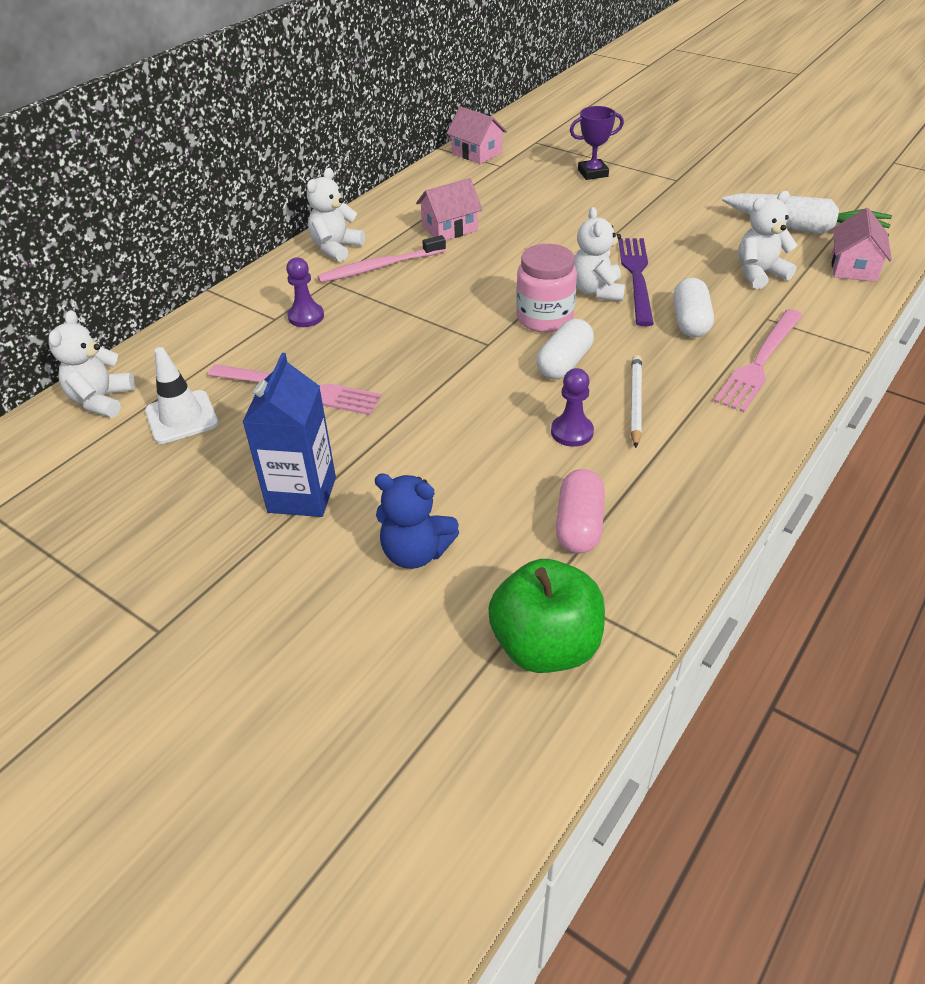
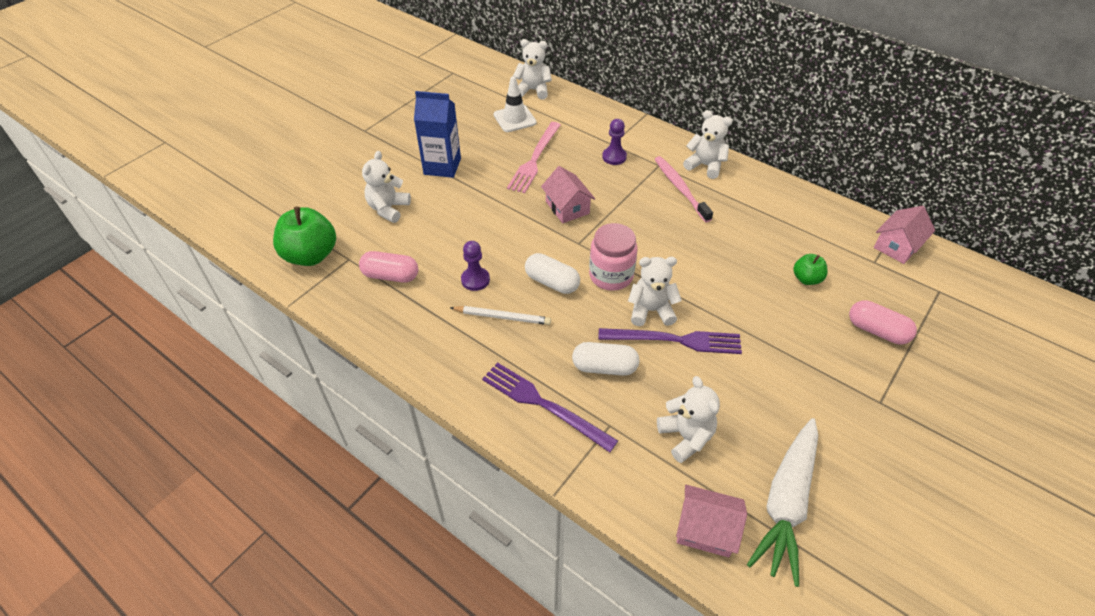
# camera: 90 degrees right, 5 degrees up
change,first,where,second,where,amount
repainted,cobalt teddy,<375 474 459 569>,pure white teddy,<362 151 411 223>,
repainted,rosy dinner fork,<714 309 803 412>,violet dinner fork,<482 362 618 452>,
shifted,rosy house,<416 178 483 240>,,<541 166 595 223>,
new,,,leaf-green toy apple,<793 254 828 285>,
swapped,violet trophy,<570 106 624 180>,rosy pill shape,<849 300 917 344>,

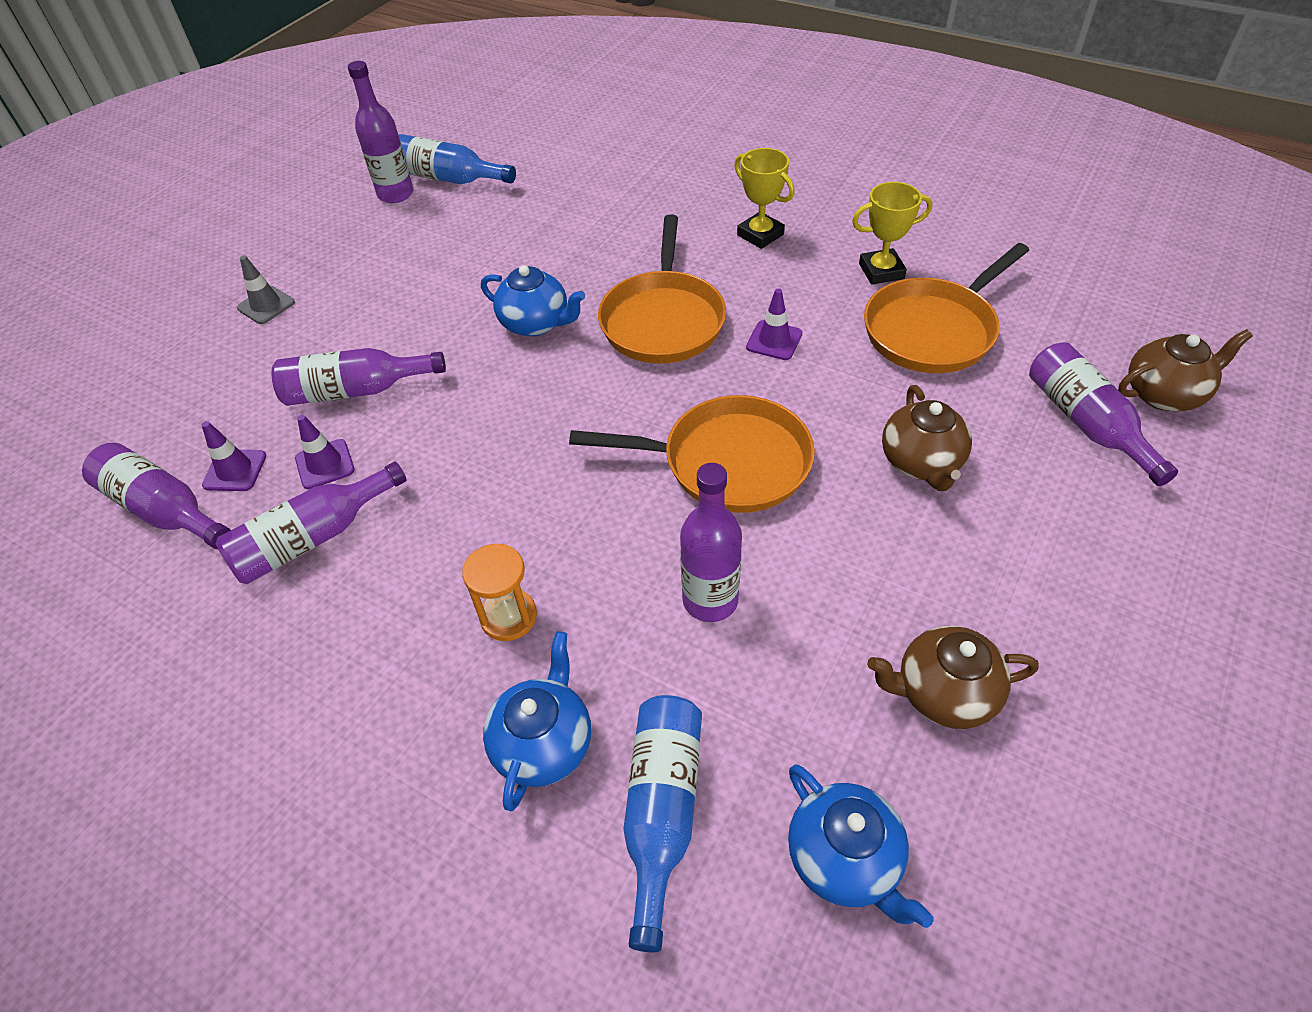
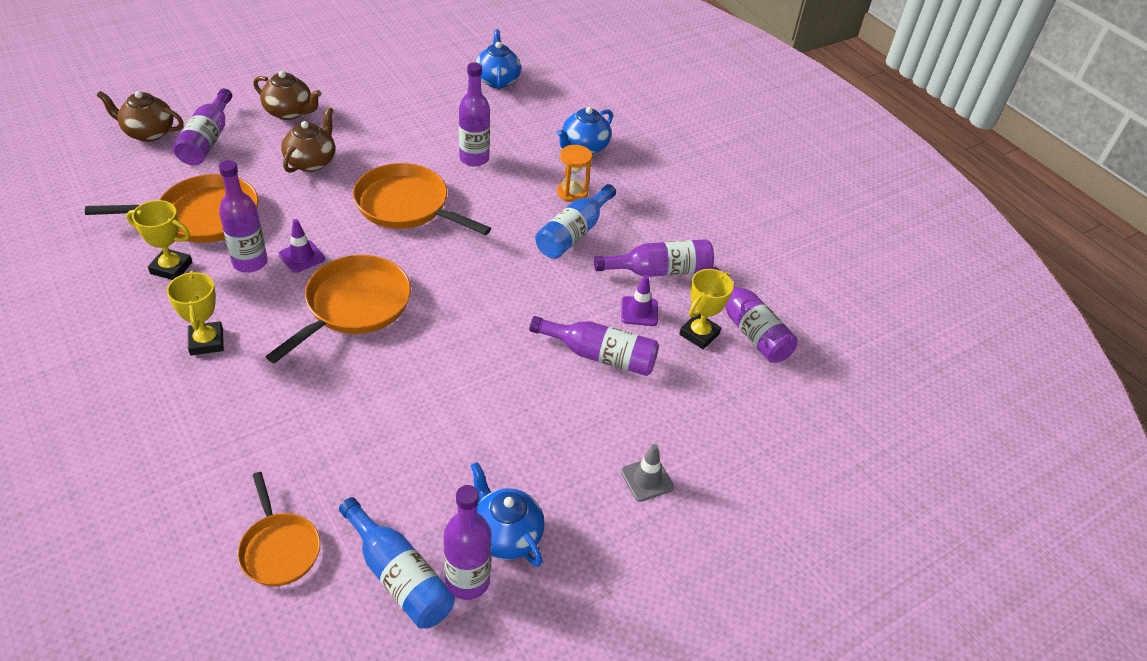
# camera: 160 degrees left, 5 degrees down
change,first,where,second,where,amount
new,,,violet flask,<219 160 268 273>,
new,,,orange skillet,<237 472 320 586>,
shifted,russet teapot,<867 626 1039 729>,,<253 71 321 120>,
shifted,cobalt teapot,<481 265 585 337>,,<470 462 545 567>,
shifted,cobalt flask,<623 695 702 952>,,<535 184 616 259>,
swapped,violet safety cone,<202 421 266 491>,yellow trophy,<679 269 734 349>,

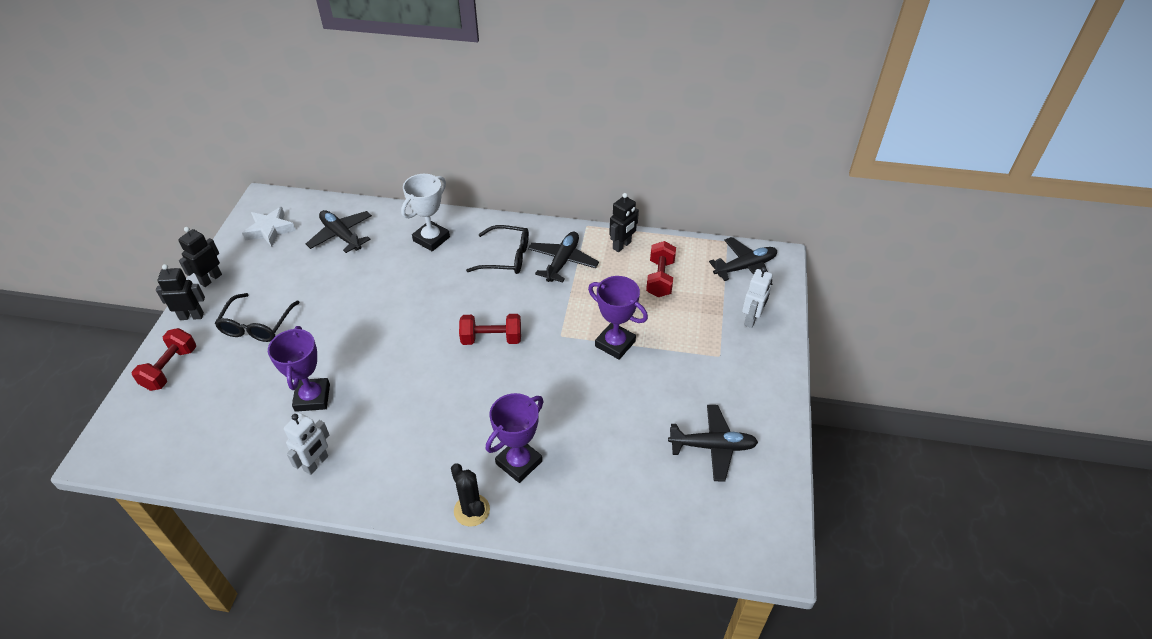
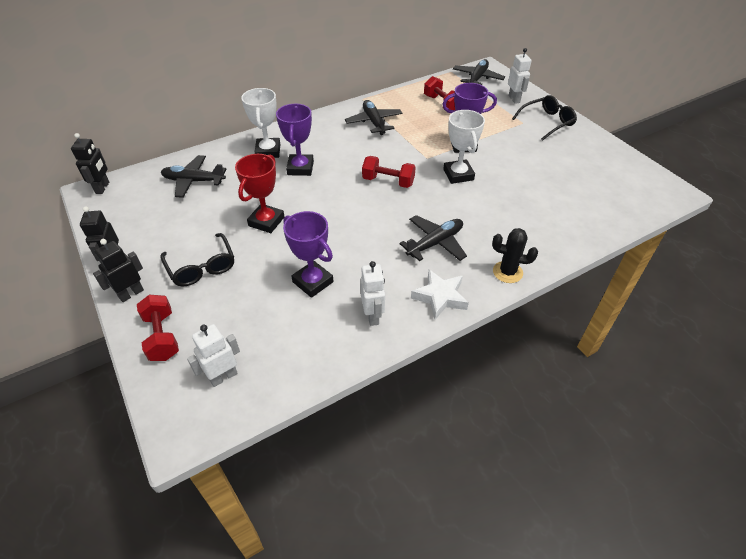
# camera: 40 degrees left, 0 degrees up
change,first,where,second,where,amount
shifted,jet-black toy robot,<609 193 639 252>,,<71 133 109 194>,
new,,,pure white toy robot,<187 324 240 387>,
new,,,crimson trophy,<235 154 285 233>,
shifted,violet trophy,<486 393 544 483>,,<276 104 314 176>,
rotated,crimson free weight,<459 314 521 345>,,<362 156 416 188>,60 degrees clockwise
shifted,jet-black plane,<668 405 758 482>,,<399 215 467 261>,
shifted,pure white star,<242 207 296 247>,,<411 269 469 320>,
new,,,pure white trophy,<443 110 485 184>,
shifted,jet-black glasses,<466 225 529 274>,,<512 95 577 141>,

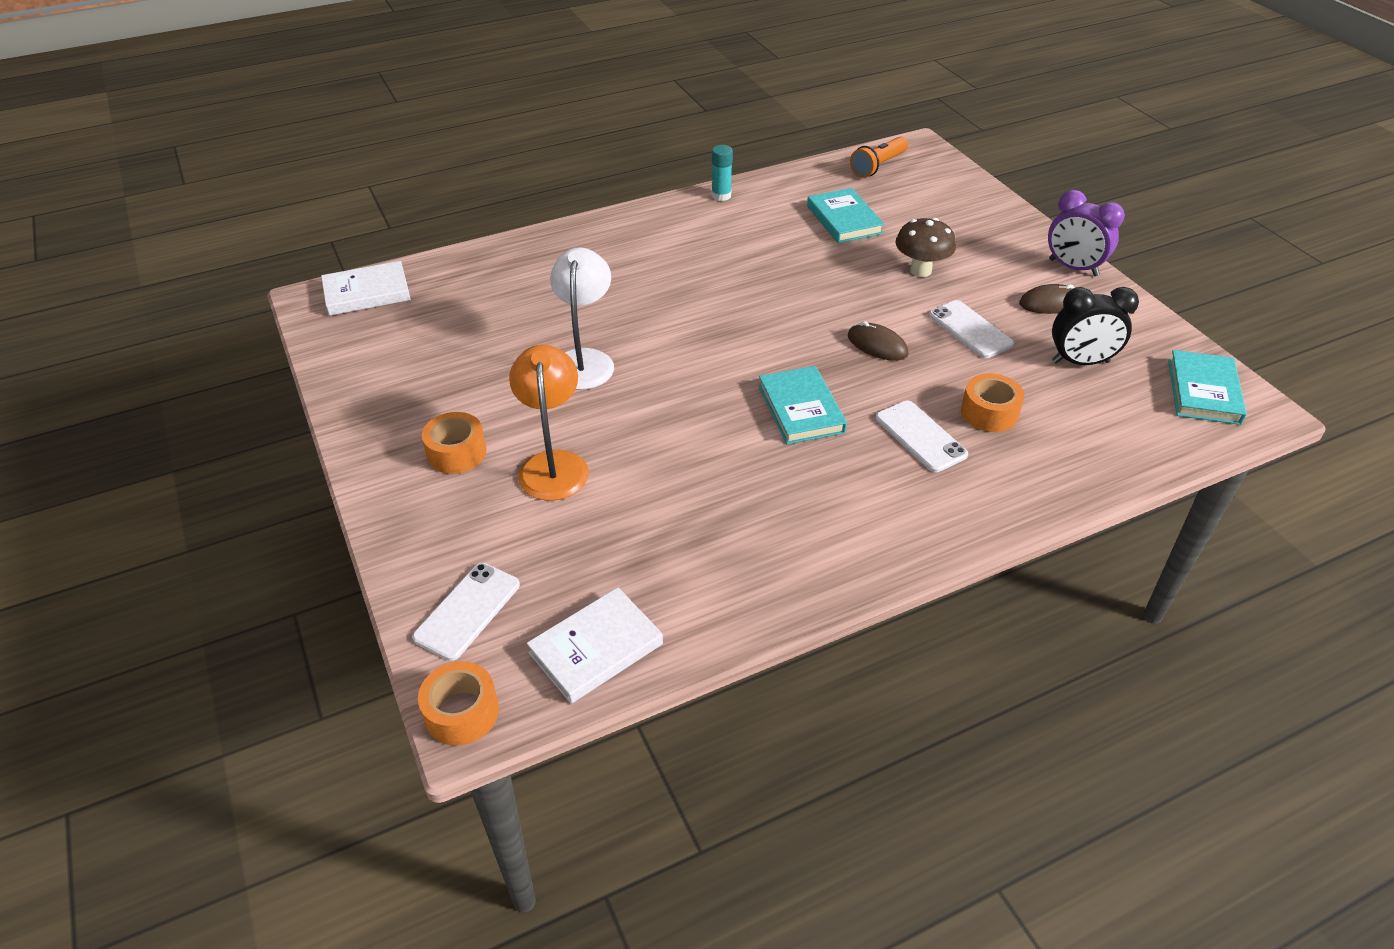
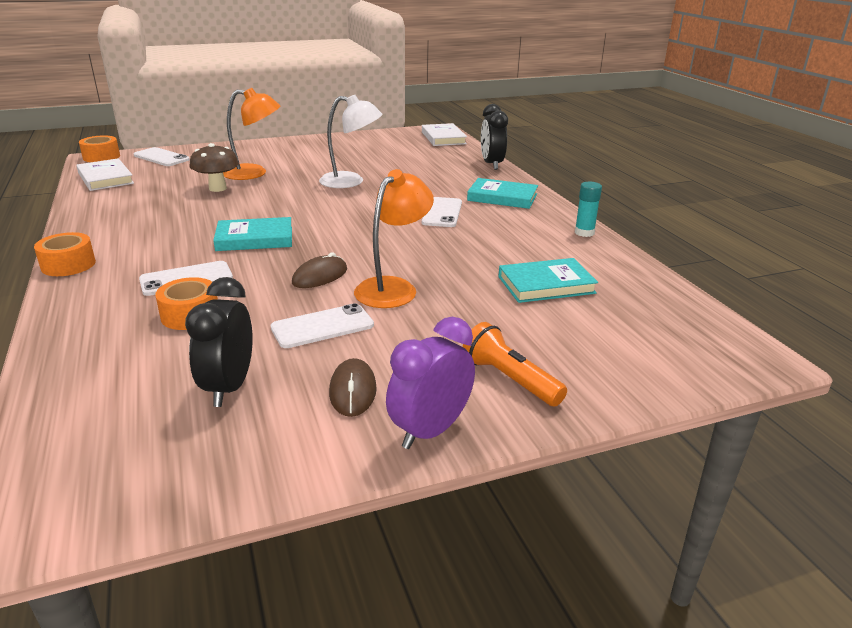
# camera: 95 degrees right, 15 degrees down
change,first,where,second,where,amount
shifted,orange sticky tape,<422 412 486 474>,,<34 232 96 276>,
shifted,russet toadstool,<895 218 956 277>,,<189 143 239 192>,
new,,,orange desk lamp,<354 169 434 308>,
new,,,pure white phone,<422 197 462 227>,
shifted,orange flashlight,<850 137 908 178>,,<463 322 567 407>,
shifted,aqua hardcover,<1168 350 1247 425>,,<467 178 538 209>,
new,,,jet-black alarm clock,<481 104 508 170>,

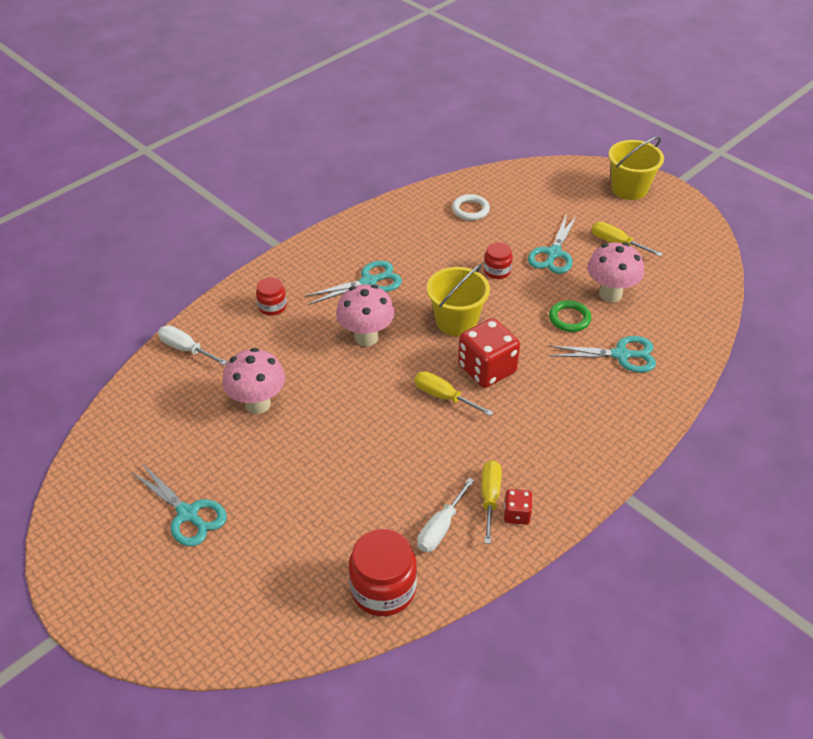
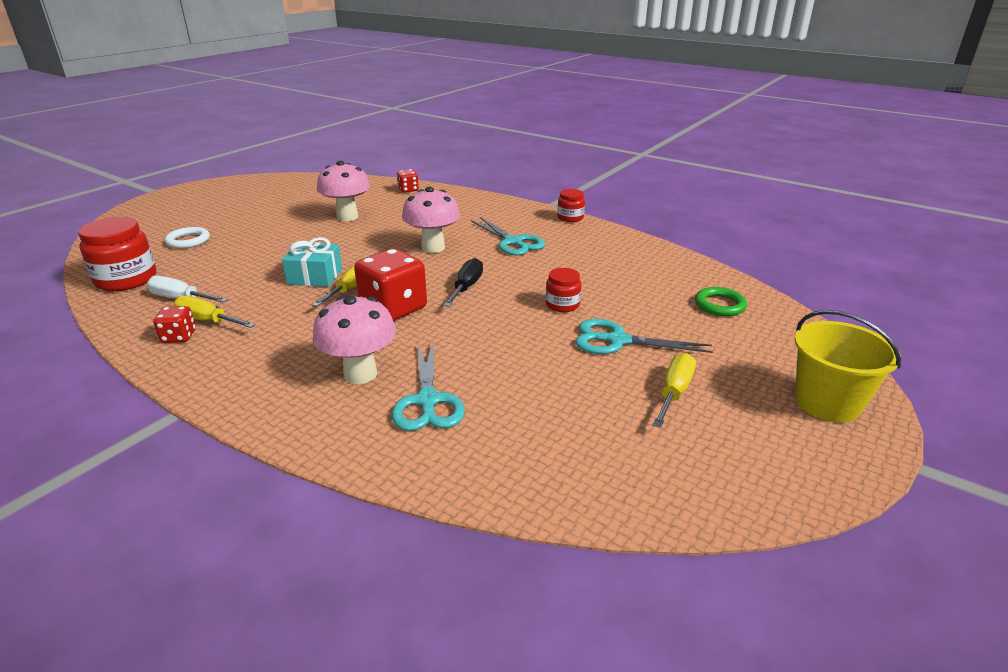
# camera: 80 degrees right, 15 degrees down
change,first,where,second,where,amount
shifted,pure white torus,<452 194 490 220>,,<165 227 210 249>,
rotated,yellow flat screwdriver,<481 460 502 544>,,<174 295 256 328>,150 degrees counterclockwise
new,,,aqua gift,<282 237 342 287>,
shifted,rosy toadstool,<587 243 644 302>,,<313 296 396 384>,
swapped,pure white flat screwdriver,<158 325 228 365>,crimson game die,<397 169 419 193>,
swapped,yellow bucket,<427 264 490 336>,jet-black flat screwdriver,<444 258 483 307>,
shifted,crimson jar,<256 277 287 316>,,<557 189 585 222>,
shifted,leaf-green torus,<549 300 591 332>,,<695 287 747 316>,
gone,aqua shears,<131 464 227 546>,,,

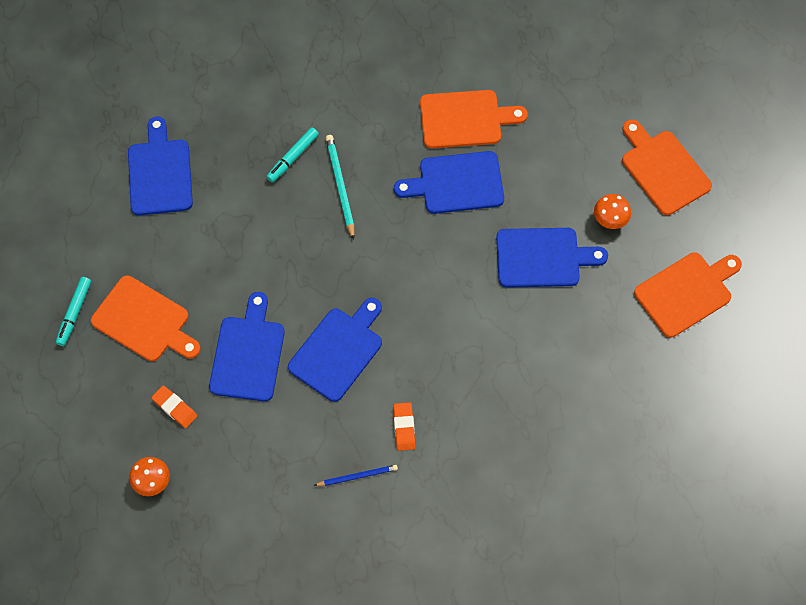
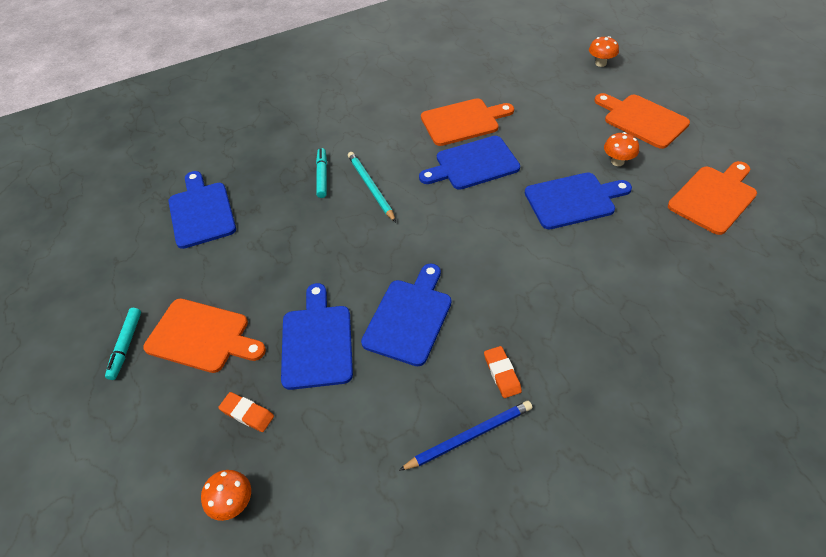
# camera: 10 degrees left, 15 degrees down
change,first,where,second,where,amount
rotated,aqua marker pen,<266 127 319 182>,,<316 148 327 198>,150 degrees clockwise
scaled,cobalt lead pencil,<313 465 398 486>,,<399 401 532 471>,x1.51
new,,,orange toadstool,<589 36 619 67>,

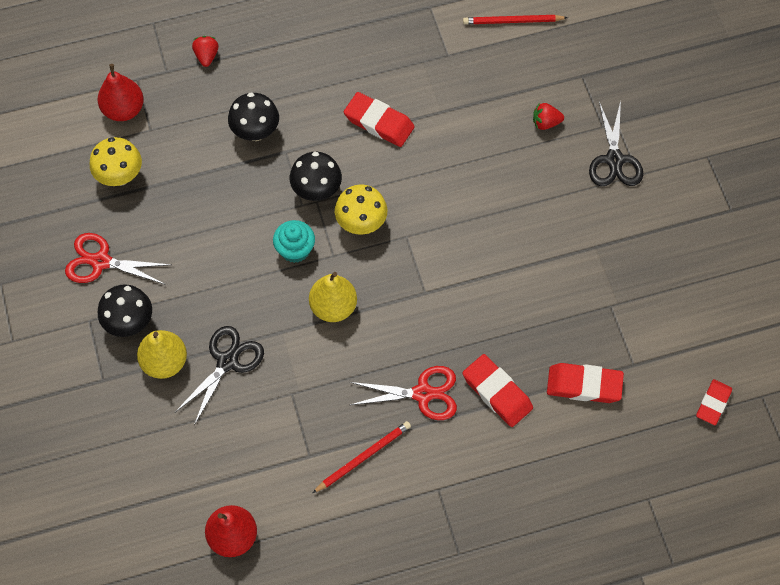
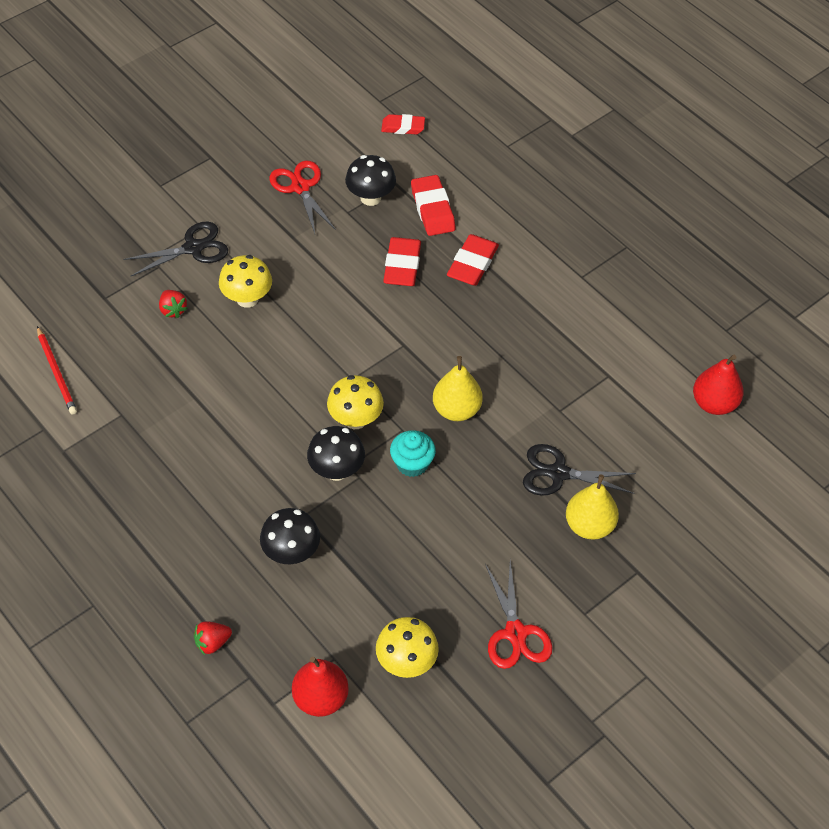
# camera: 115 degrees left, 10 degrees down
change,first,where,second,where,amount
new,,,yellow toadstool,<219 255 272 308>,
shifted,crimson shears,<350 366 457 420>,,<269 161 336 233>,
shifted,jet-black toadstool,<98 284 152 337>,,<345 155 396 206>,
shifted,crimson pencil eraser,<344 92 415 147>,,<383 237 421 286>,
gone,crimson lead pencil,<313 421 411 493>,,,

